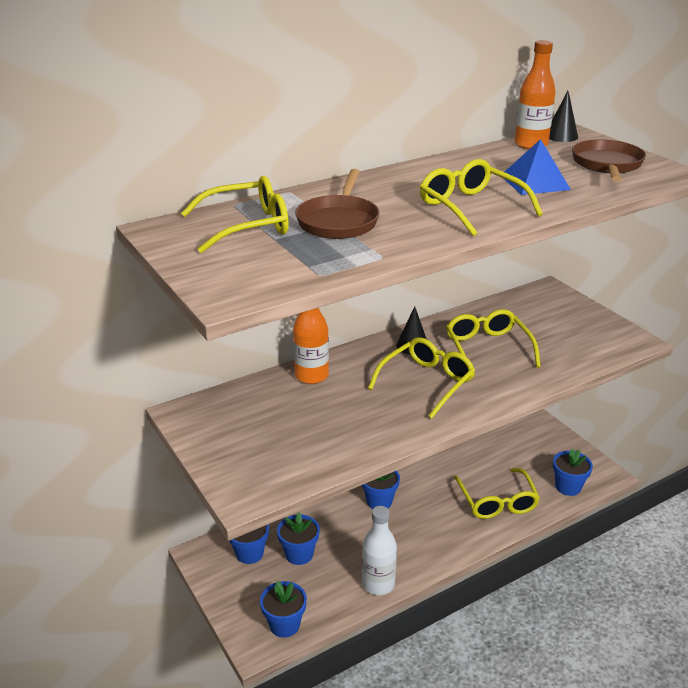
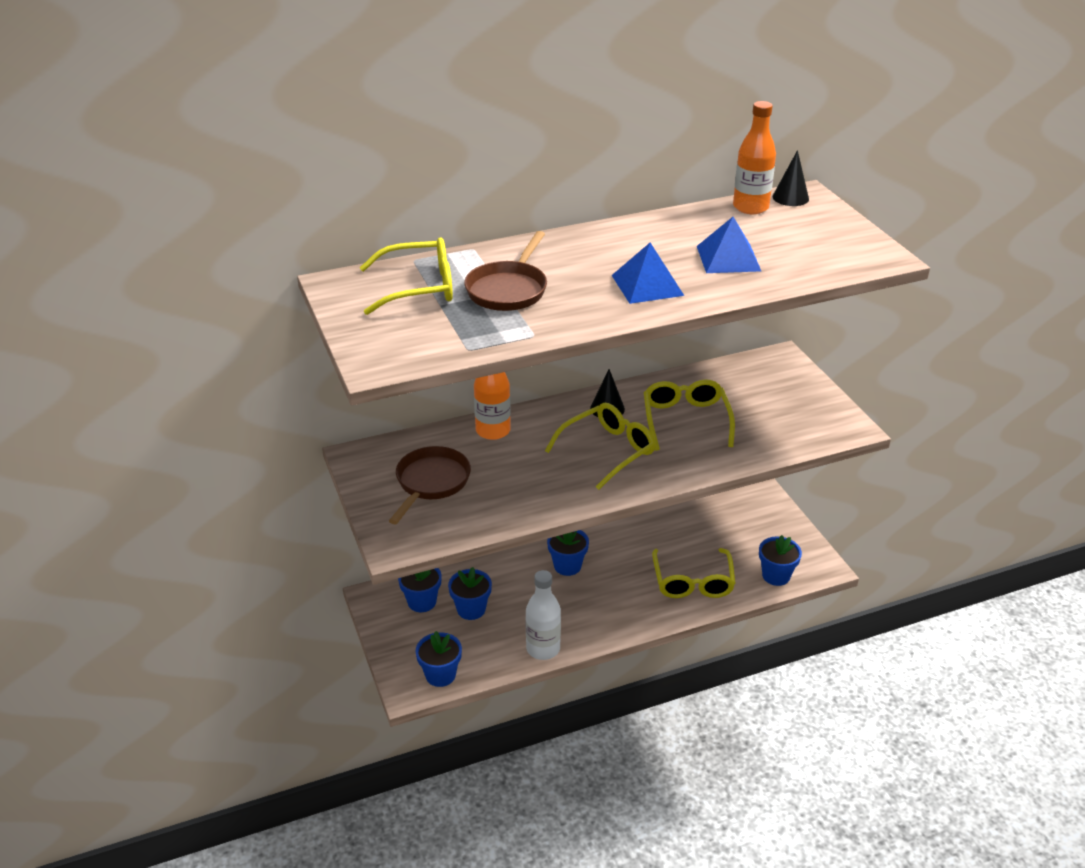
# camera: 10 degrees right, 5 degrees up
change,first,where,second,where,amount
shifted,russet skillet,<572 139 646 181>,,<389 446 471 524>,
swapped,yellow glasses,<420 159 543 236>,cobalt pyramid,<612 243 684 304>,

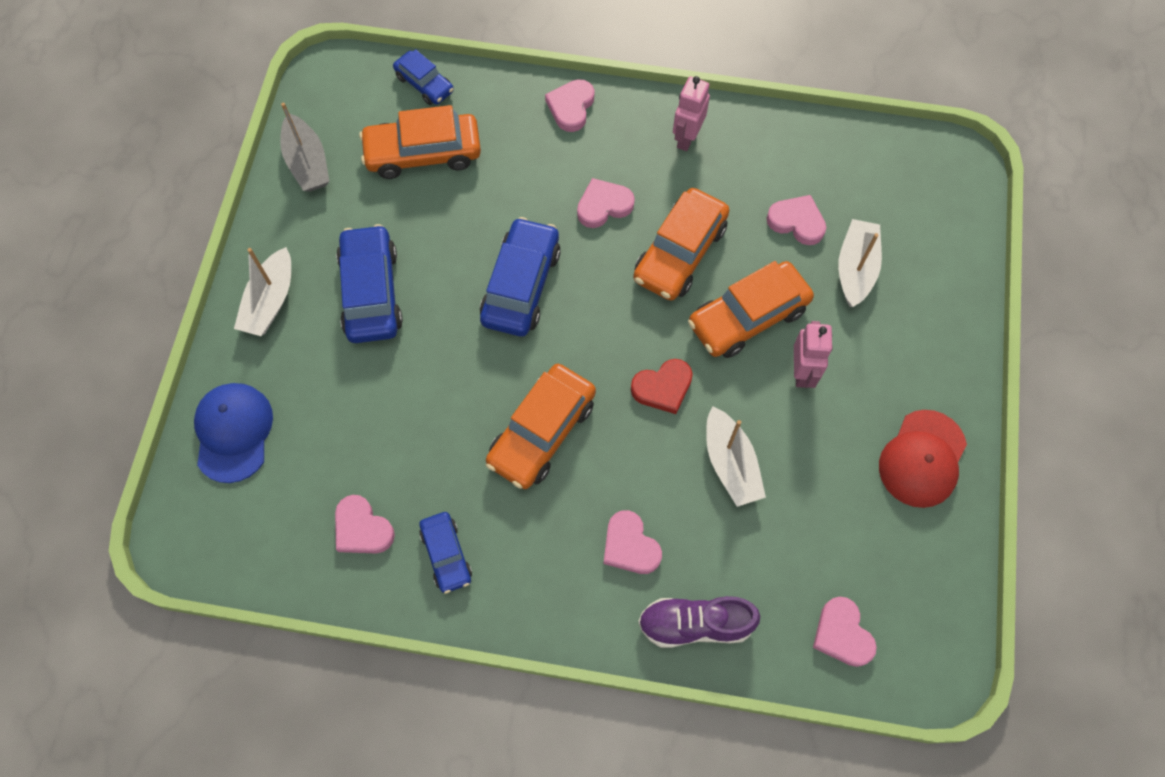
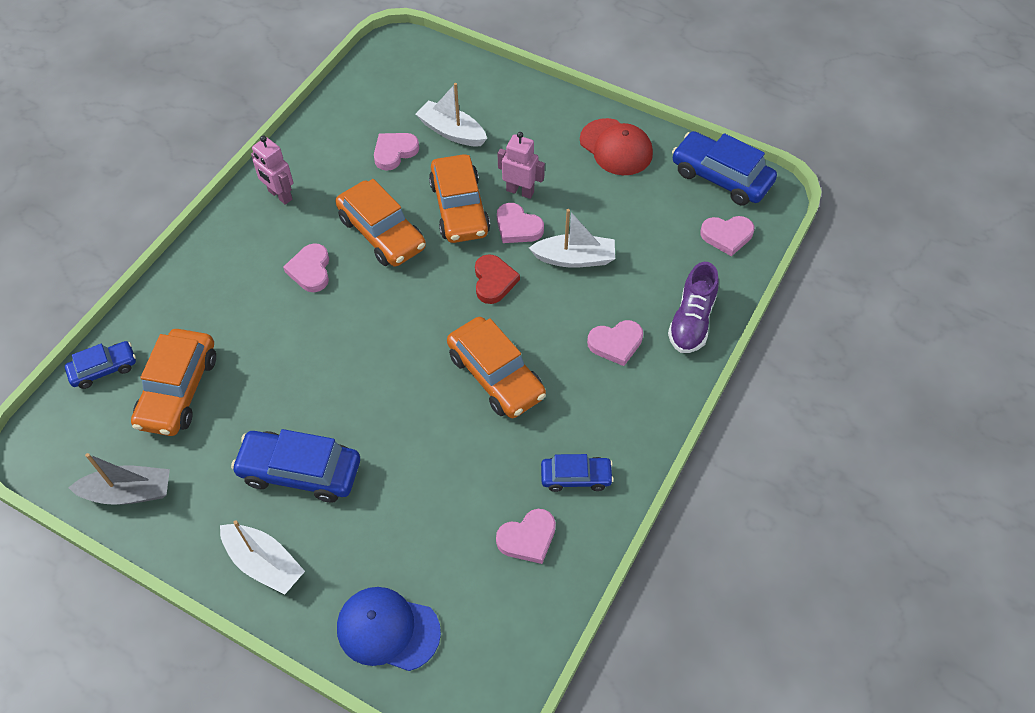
# camera: 70 degrees left, 10 degrees down
change,first,where,second,where,amount
shifted,rosy love heart,<545 79 594 132>,,<497 203 544 243>,
shifted,cobalt toy car,<480 217 561 336>,,<672 131 777 206>,

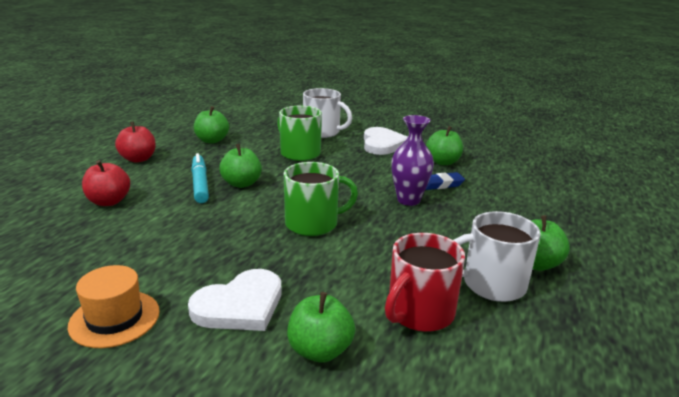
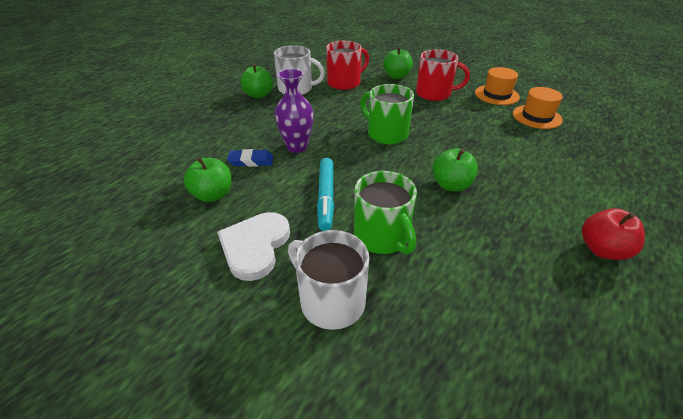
# camera: 165 degrees left, 15 degrees up
change,first,where,second,where,amount
shifted,aqua marker pen,<191 153 209 203>,,<317 158 334 231>,
rotated,leaf-green mug,<284 162 358 236>,,<360 84 414 145>,45 degrees clockwise
swapped,pure white love heart,<188 269 281 331>,crimson mug,<416 49 470 101>,
new,,,orange top hat,<513 87 563 129>,
gone,crimson toy apple,<82 160 130 206>,,,
gone,leaf-green toy apple,<194 106 229 143>,,,

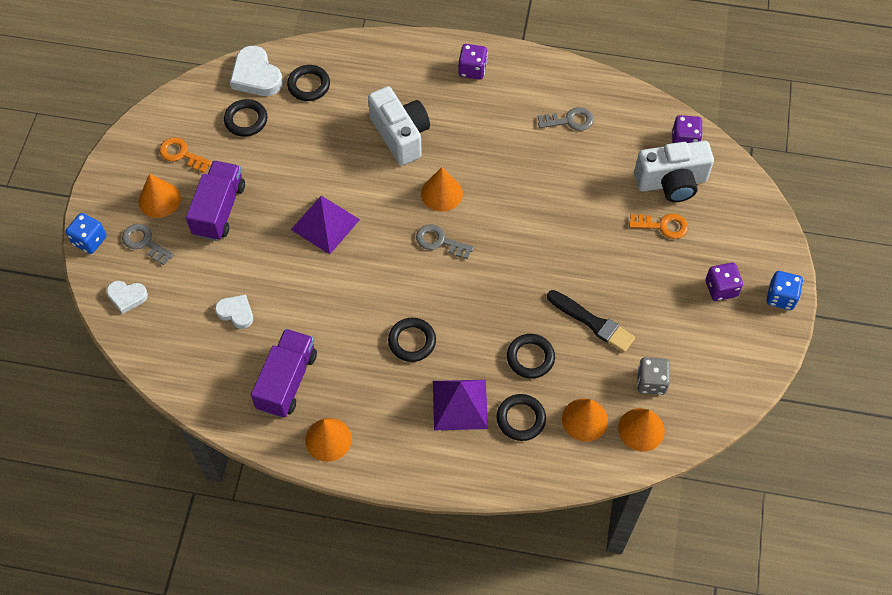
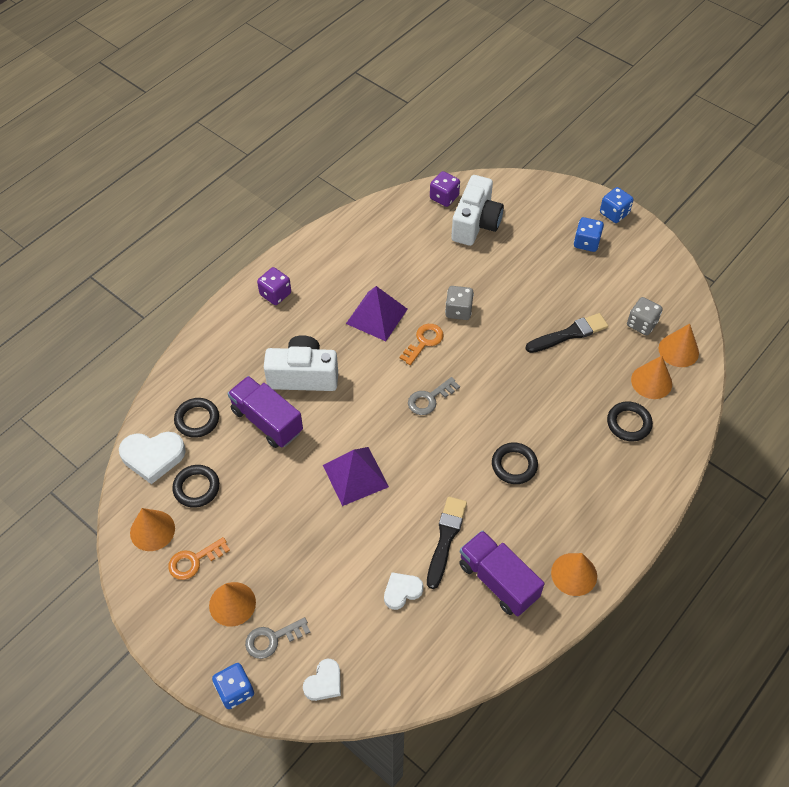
# camera: 60 degrees left, 5 degrees down
change,first,where,second,where,amount
shifted,orange solid cone,<421 167 463 212>,,<130 508 175 551>,
shifted,violet truck,<186 161 245 241>,,<227 376 303 448>,
shifted,violet pyramid,<433 380 488 430>,,<346 286 407 341>,
shifted,orange door key,<629 214 688 239>,,<399 324 444 365>,
new,,,jet-black paintbrush,<427 496 467 589>,
new,,,ash-grey game die,<445 286 474 320>,
repainted,violet game die,<706 263 743 301>,cobalt game die,<574 217 604 252>,
gone,jet-black torus,<507 334 555 379>,,,
gone,ash-grey door key,<538 107 594 131>,,,

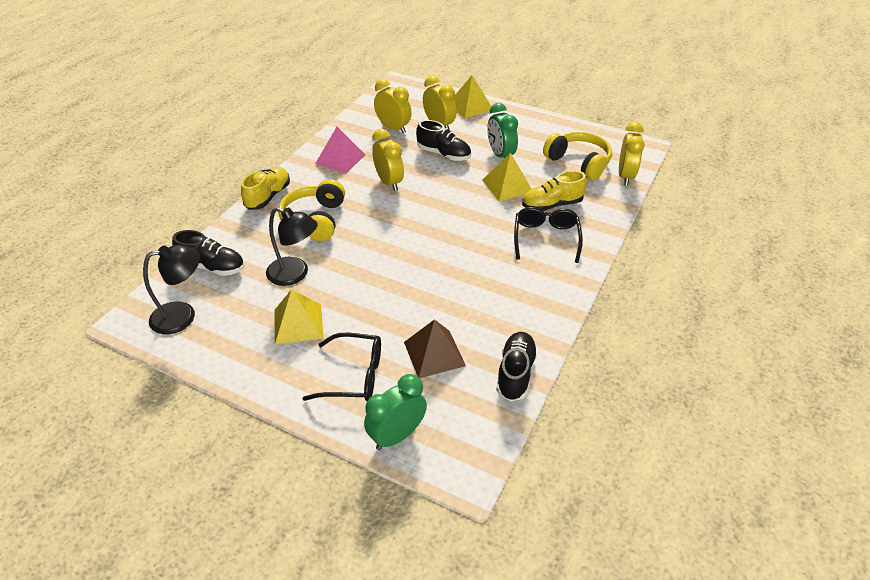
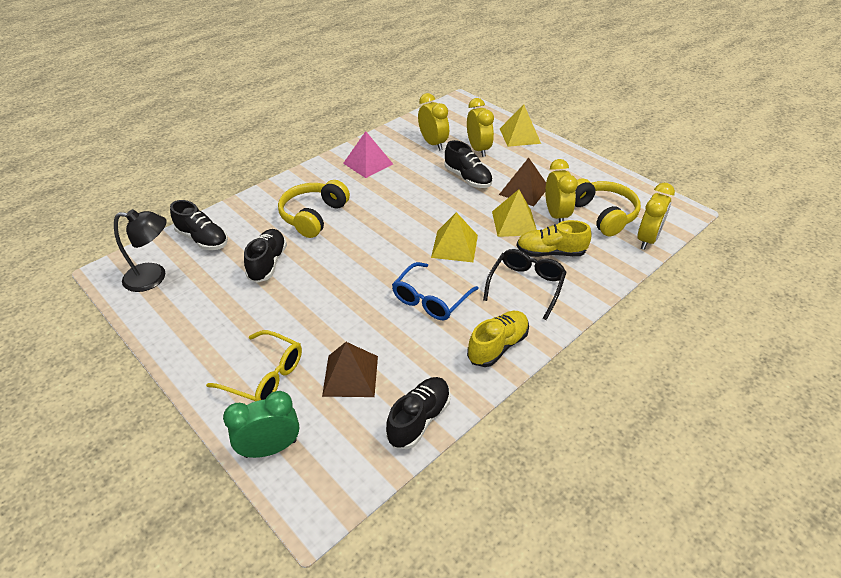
# camera: 20 degrees right, 0 degrees up
change,first,where,second,where,amount
repainted,jet-black glasses,<302 333 381 401>,yellow glasses,<206 330 302 401>,
swapped,jet-black desk lamp,<266 207 318 286>,jet-black shoe,<244 229 287 283>,
new,,,cobalt glasses,<392 262 479 320>,
shifted,yellow pyramid,<274 289 324 345>,,<431 212 478 262>,
shifted,yellow shoe,<241 167 290 210>,,<467 311 529 367>,
swapped,leaf-green alarm clock,<487 103 518 158>,russet pyramid,<499 157 546 206>,
shifted,yellow alarm clock,<372 129 404 191>,,<545 159 578 223>,

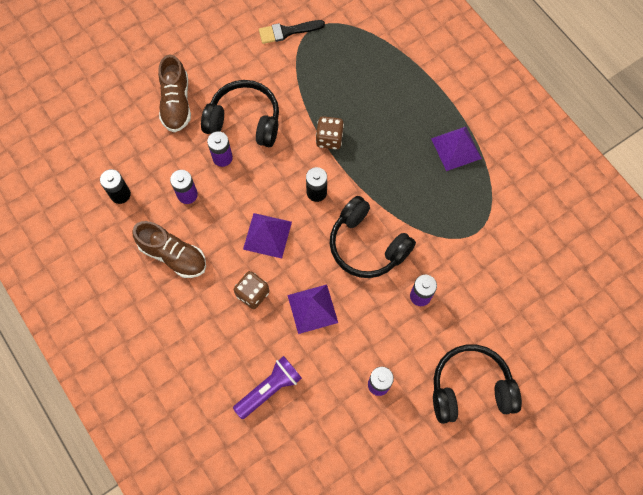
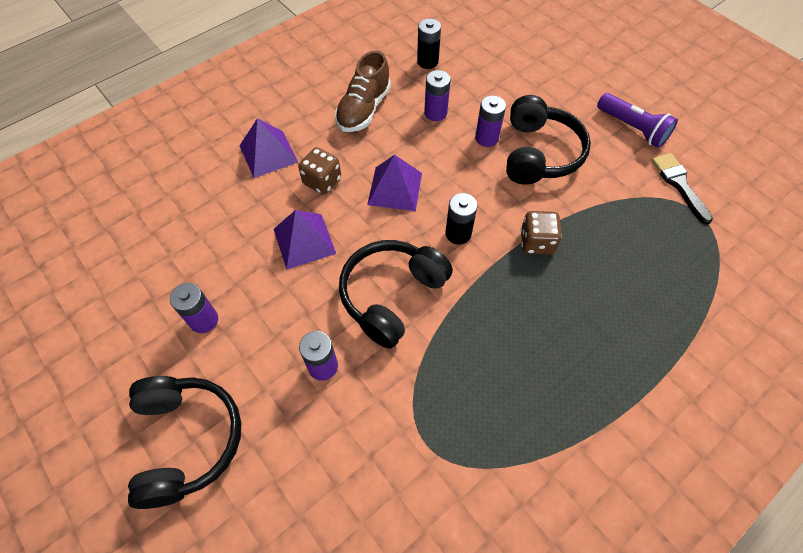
# camera: 85 degrees right, 10 degrees down
change,first,where,second,where,amount
shifted,violet pyramid,<431 127 482 171>,,<240 118 298 178>,
shifted,violet flashlight,<233 356 302 419>,,<597 93 678 148>,
gone,russet shoe,<158 54 191 133>,,,

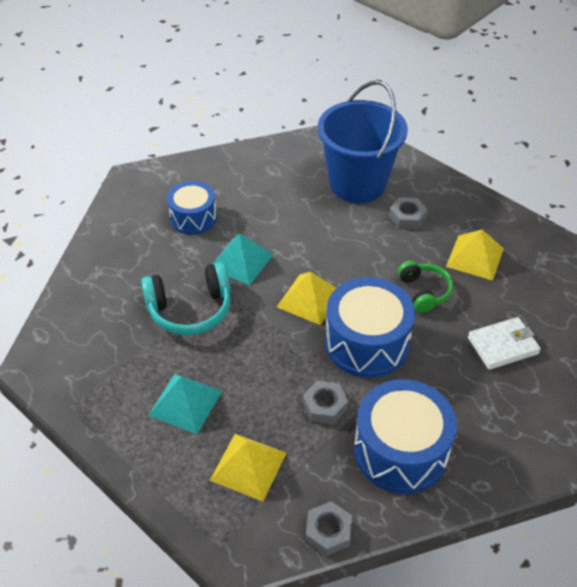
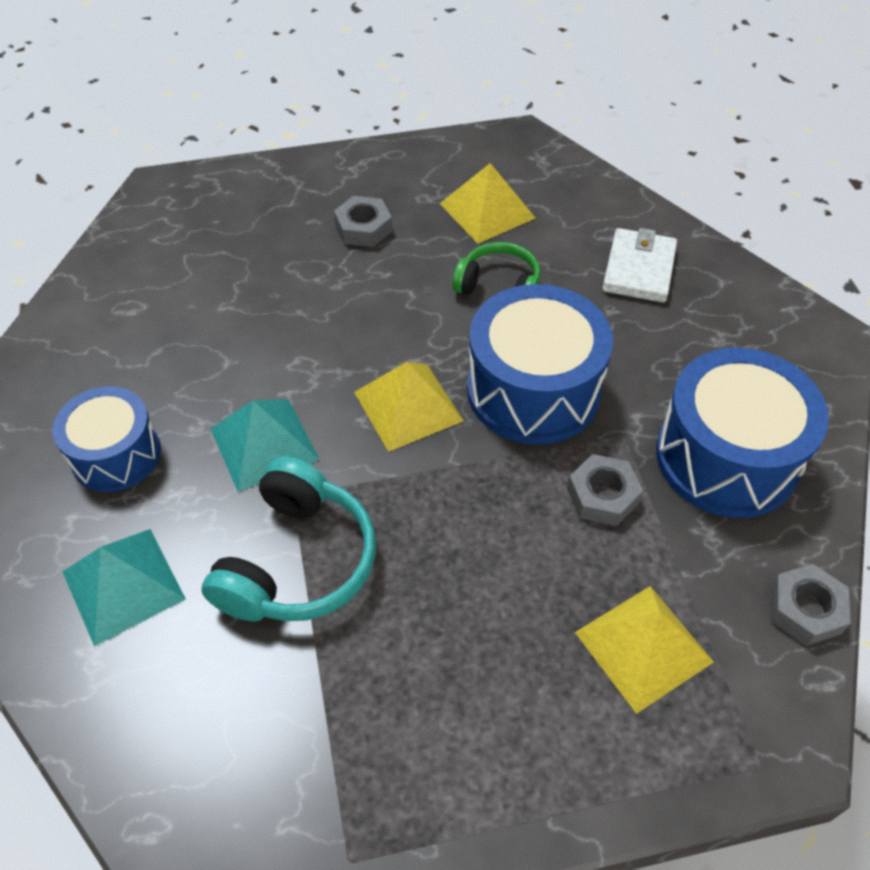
# camera: 55 degrees left, 5 degrees up
change,first,where,second,where,amount
shifted,aqua pyramid,<148 374 222 434>,,<63 529 186 646>,
gone,cobalt bucket,<318 80 408 203>,,,

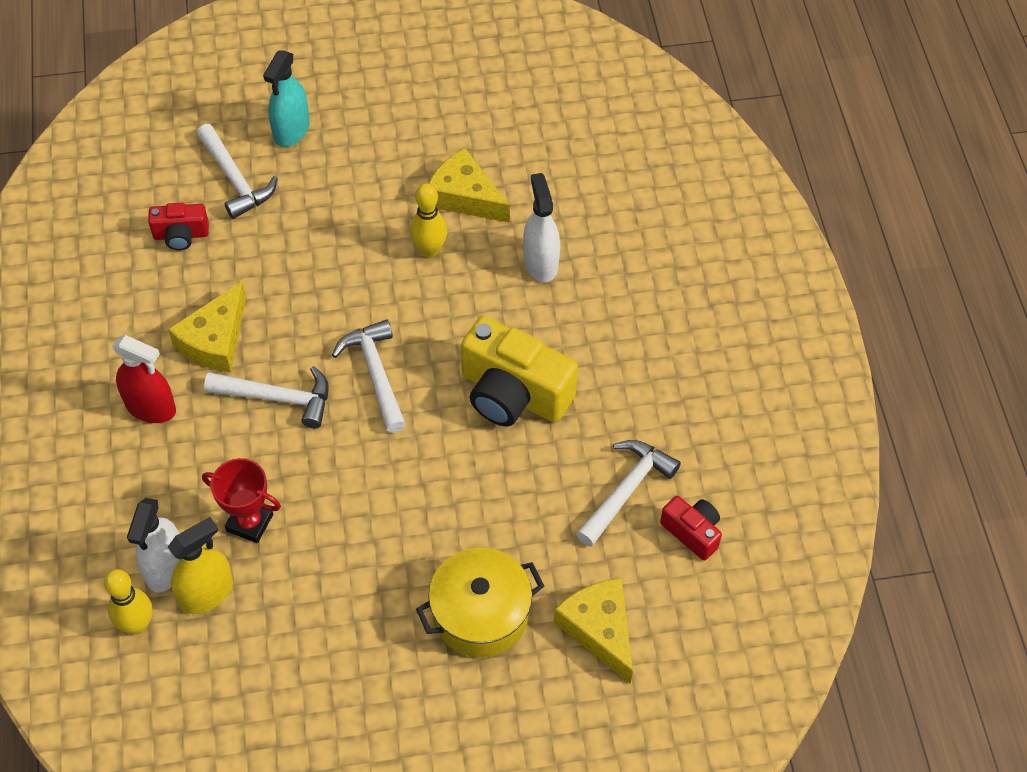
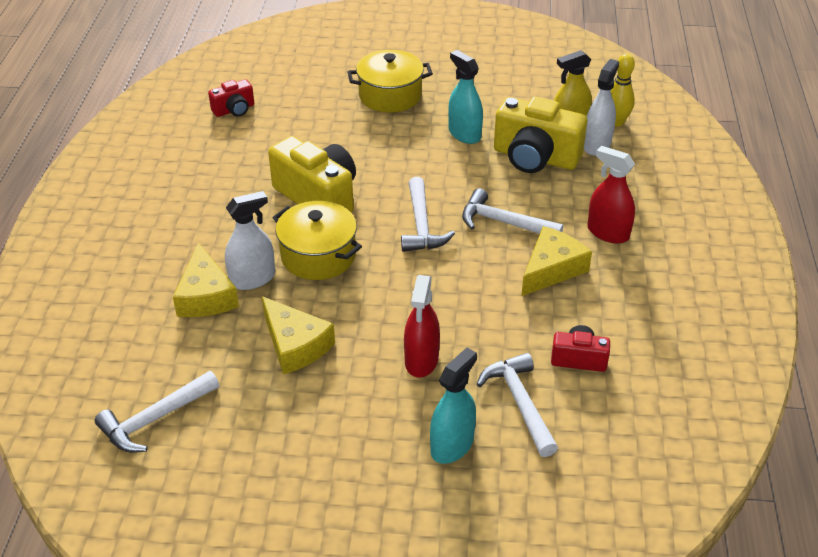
# camera: 165 degrees left, 15 degrees down
change,first,where,second,where,amount
shifted,pure white carpenter's hammer,<576 440 681 547>,,<95 371 219 453>,
shifted,yellow cheese,<554 578 633 684>,,<173 242 239 317>,
rotated,crimson compact camera,<660 496 722 560>,,<208 79 254 117>,90 degrees counterclockwise
rotated,pure white spray cleaner,<523 173 560 282>,,<225 191 275 290>,120 degrees counterclockwise
new,,,yellow pot,<273 201 362 280>,
new,,,crimson spray cleaner,<404 275 440 377>,
new,,,aqua spray cleaner,<448 50 483 144>,
swapped,crimson trophy,<202 458 281 543>,yellow compact camera,<494 97 587 173>,
gone,yellow skittle,<410 183 447 257>,,,

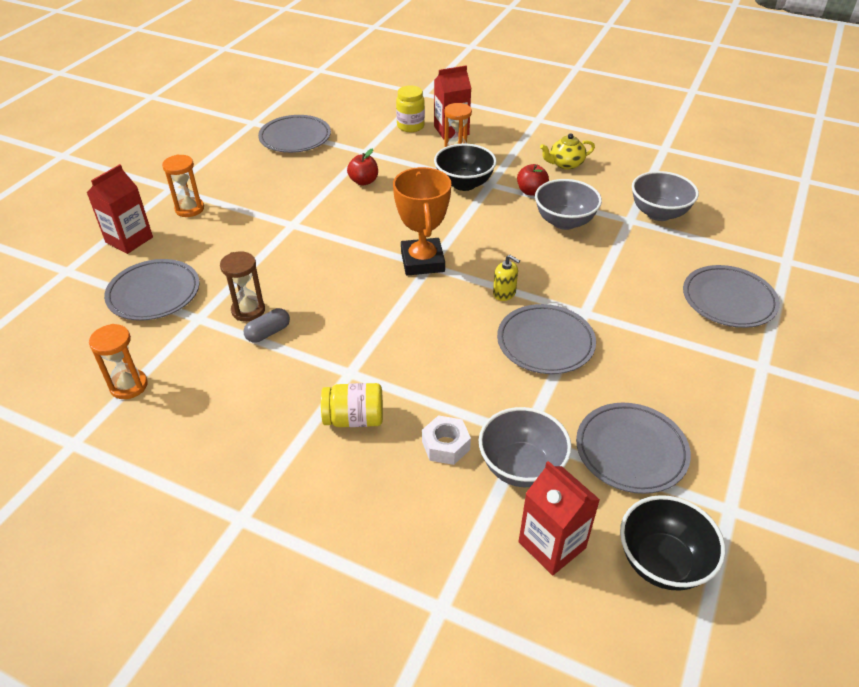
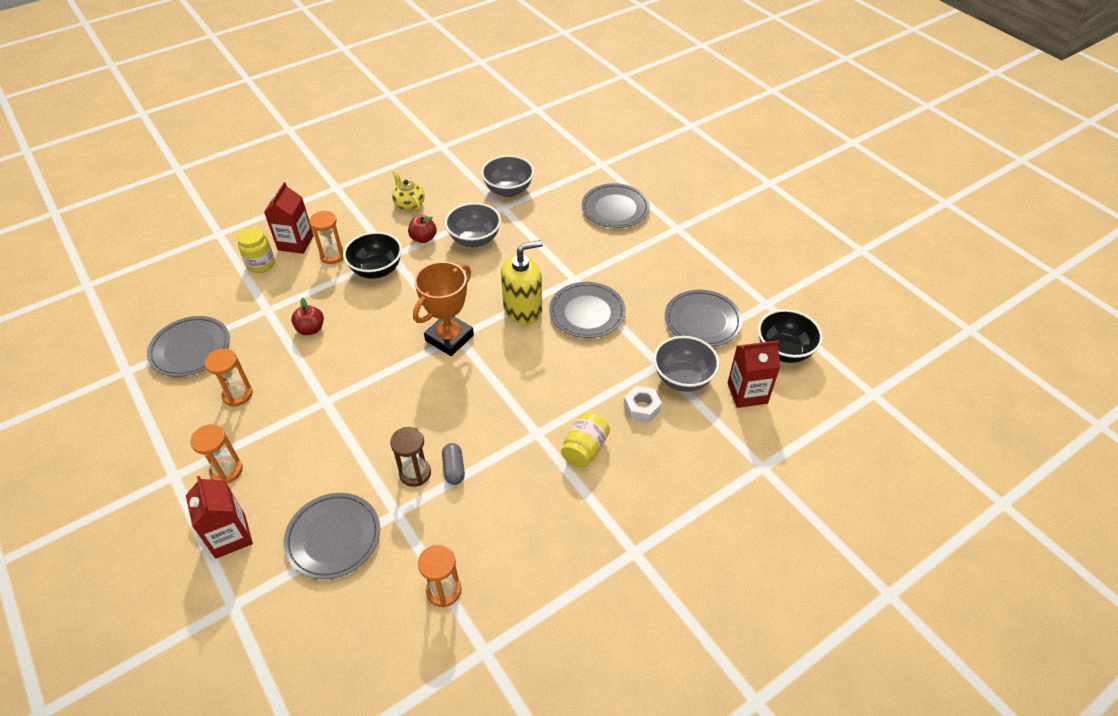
# camera: 60 degrees left, 5 degrees up
change,first,where,second,where,amount
new,,,orange sand timer,<205 348 253 407>,
rotated,yellow teapot,<540 133 595 170>,,<392 171 425 212>,135 degrees clockwise
rotated,orange trophy,<393 167 451 276>,,<413 262 474 356>,75 degrees counterclockwise
scaled,yellow soap pump,<493 255 520 301>,,<501 240 543 325>,x2.09

